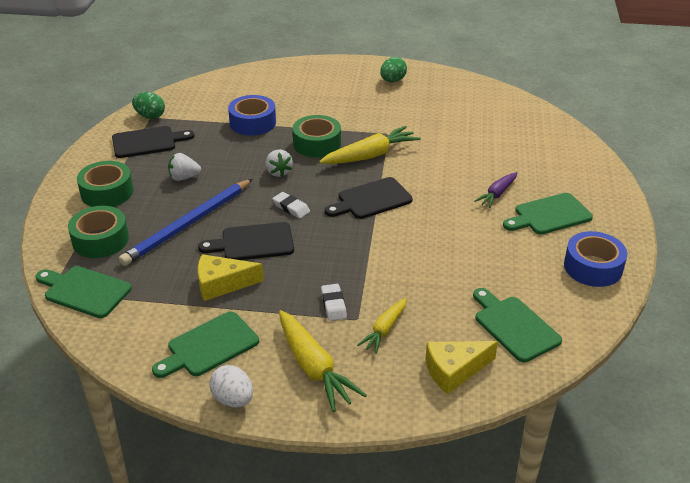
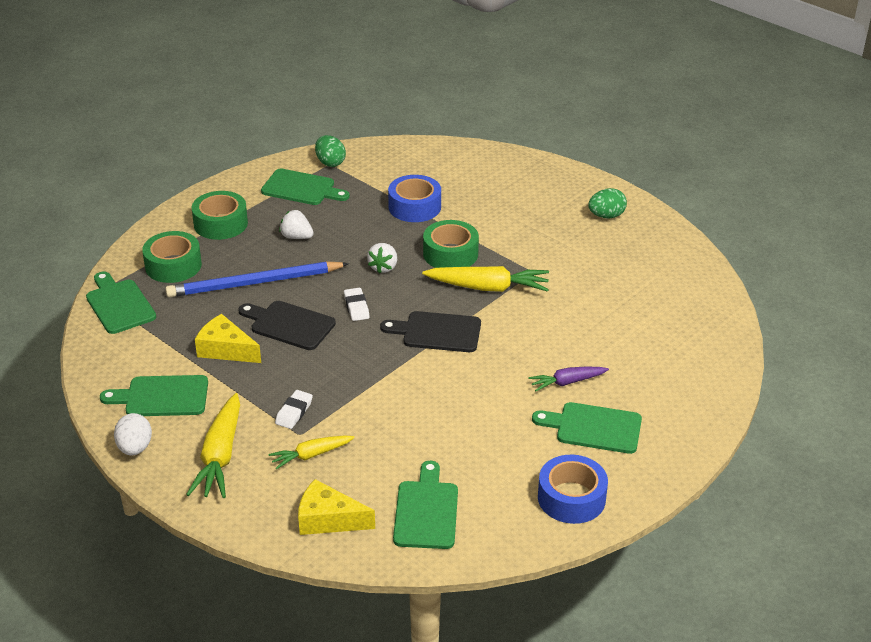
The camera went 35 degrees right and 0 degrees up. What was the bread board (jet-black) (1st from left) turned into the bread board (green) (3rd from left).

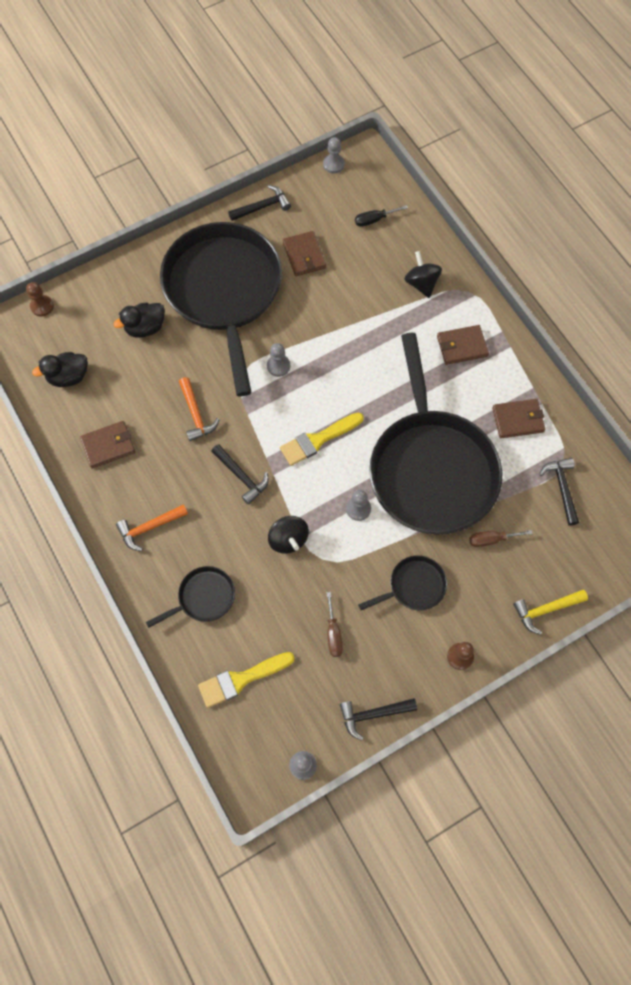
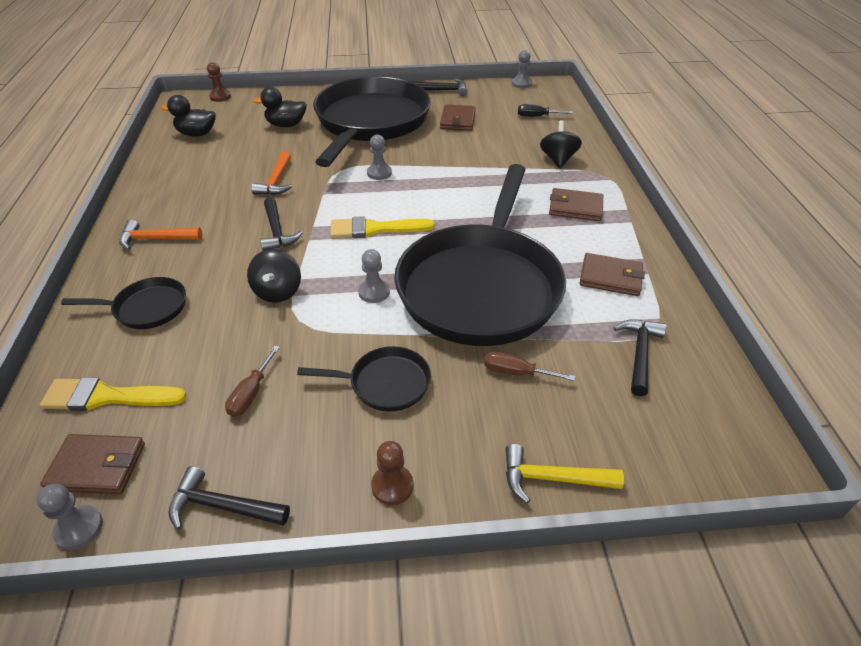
The camera went 25 degrees right and 25 degrees down. The wallet (russet) (1st from left) ended up elsewhere.

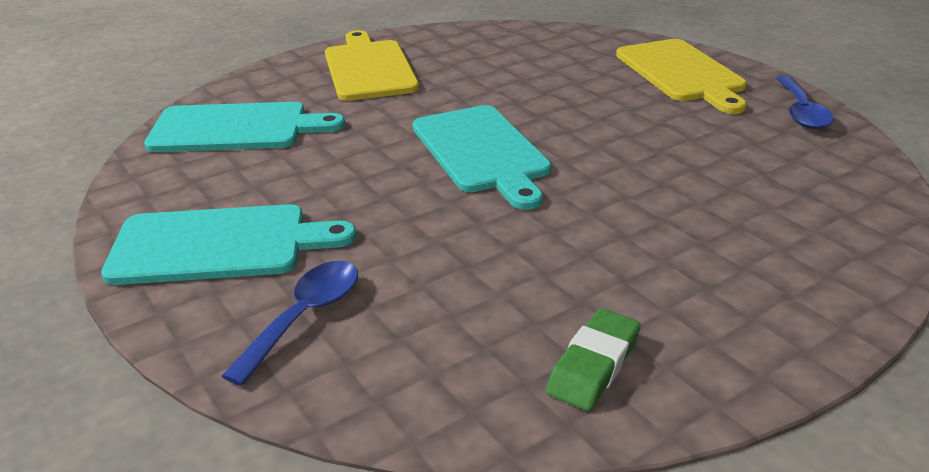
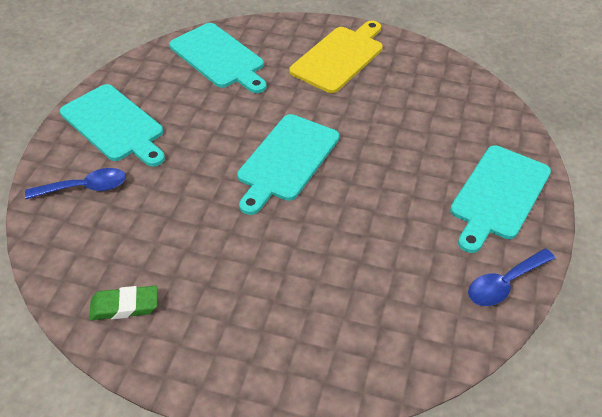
The camera went 50 degrees right and 15 degrees up. What was the bread board (yellow) (2nd from left) turned into the bread board (teal) (4th from left).

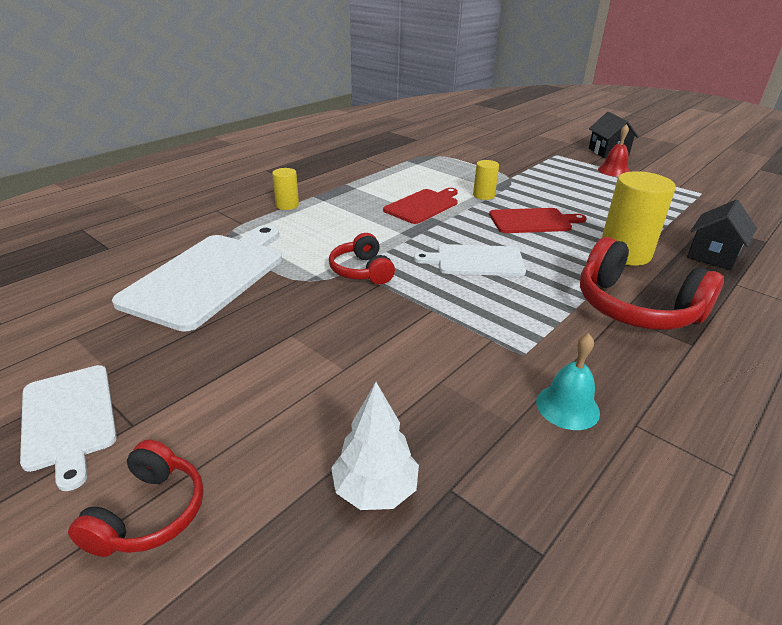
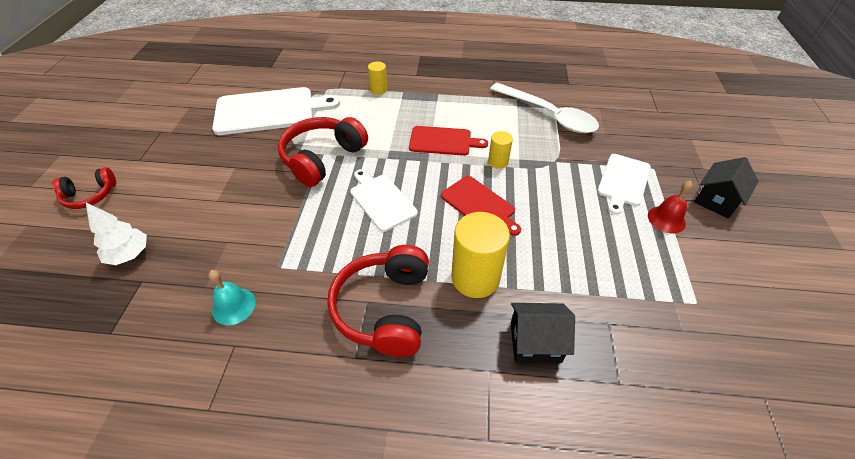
The camera went 55 degrees right and 15 degrees up. The size of the headphones (red) (2nd from left) changed by a factor of 1.73. The bread board (pure white) (1st from left in the first image) ended up elsewhere. The second view gained the teaspoon (pure white).

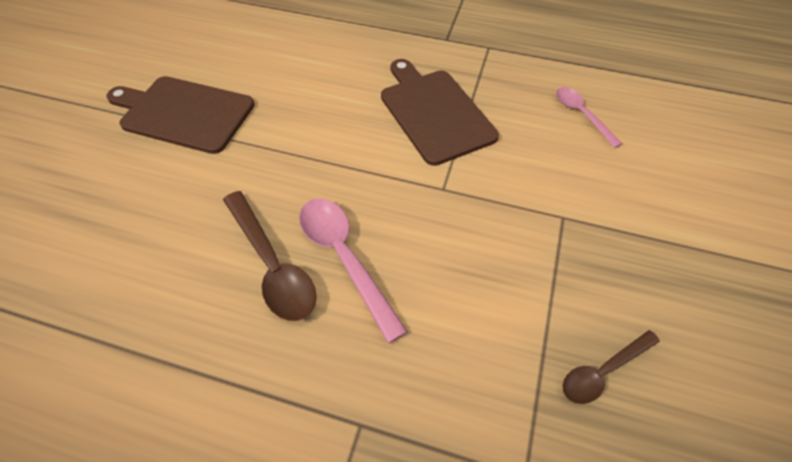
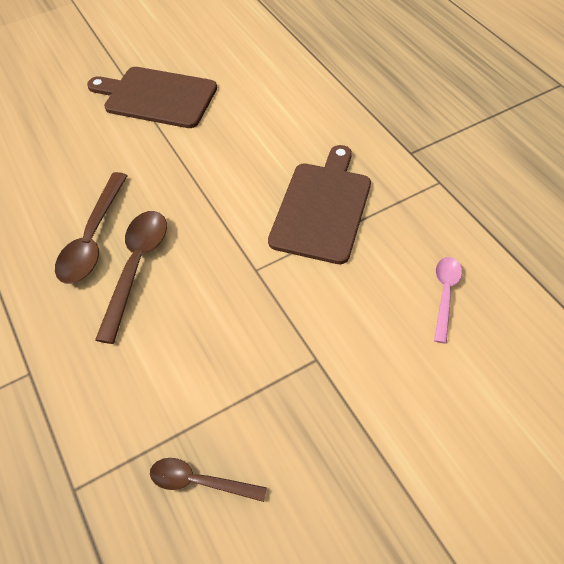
The camera went 45 degrees right and 0 degrees up. The bread board (russet) (1st from left) ended up facing another way, 45 degrees counterclockwise from before. What was the teaspoon (pink) (1st from left) turned into the teaspoon (russet) (2nd from left).

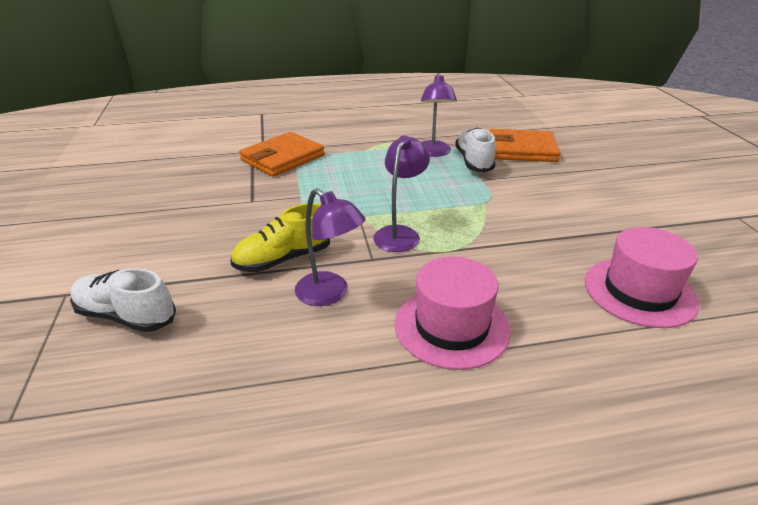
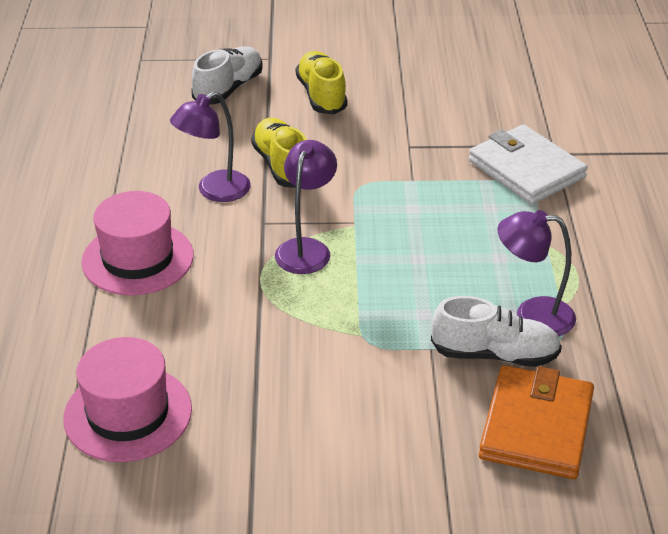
The camera went 100 degrees right and 5 degrees up. What was the wallet (orange) (1st from left) turned into the wallet (pure white). The reading lamp (royal purple) (2nd from left) ended up facing another way, 105 degrees counterclockwise from before. The second view gained the sneaker (yellow) (2nd from left).

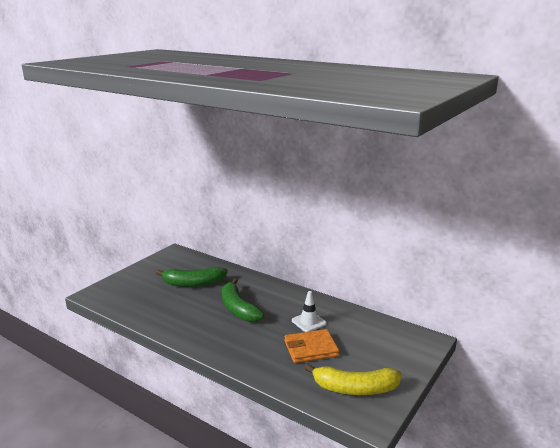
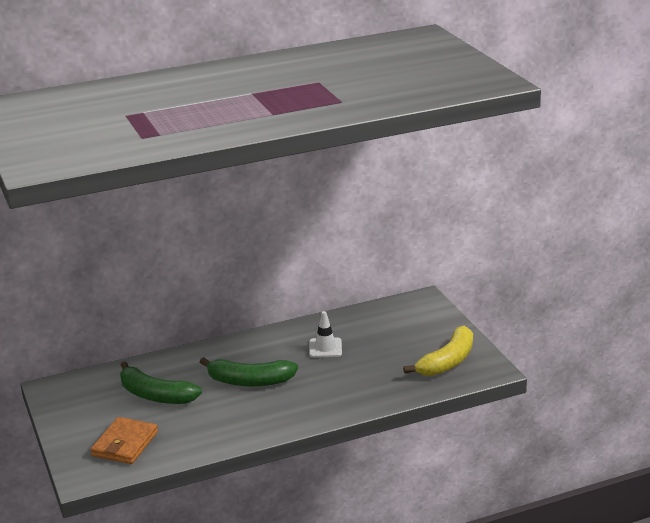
The camera went 55 degrees left and 5 degrees up. The toy banana (green) (1st from left) ended up facing another way, 90 degrees clockwise from before. The wallet (orange) ended up elsewhere.

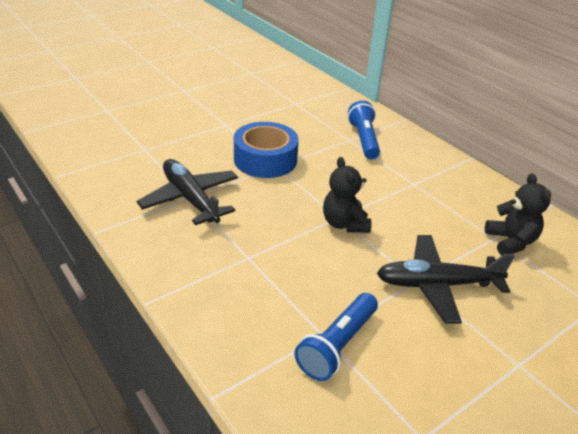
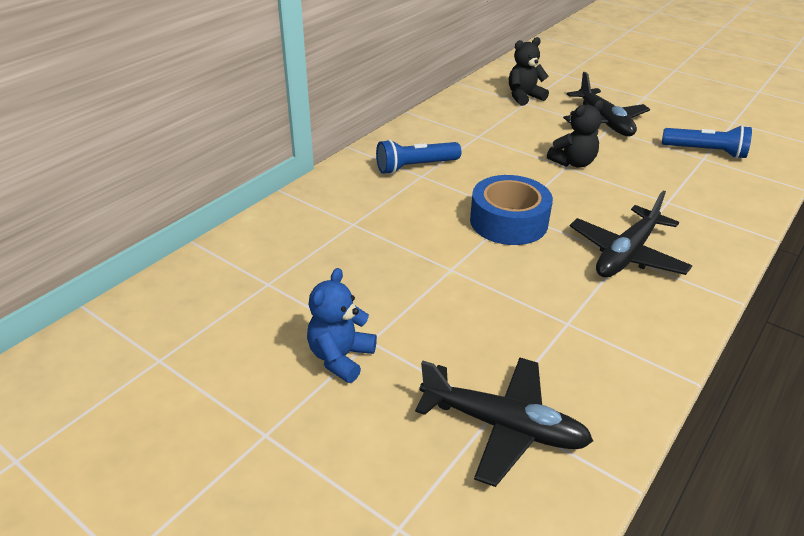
The camera went 105 degrees left and 0 degrees up. The second view gained the teddy (royal blue). The second view gained the plane (jet-black) (1st from left).

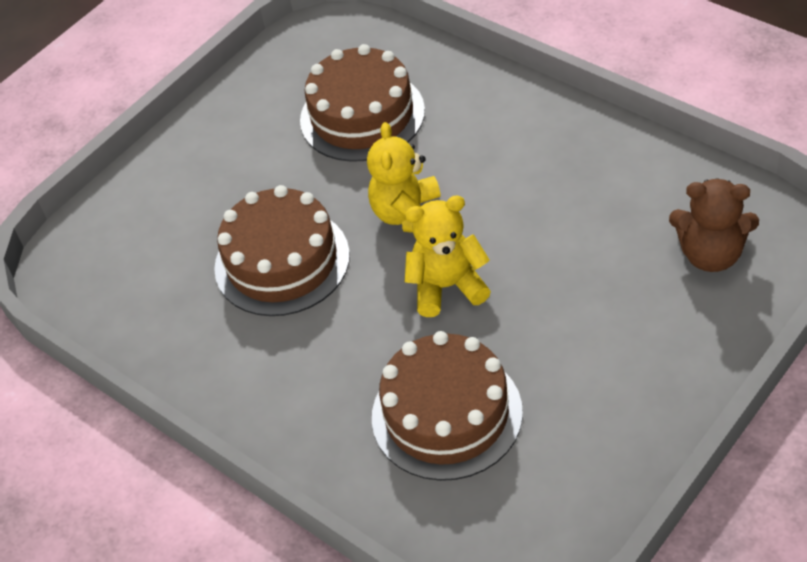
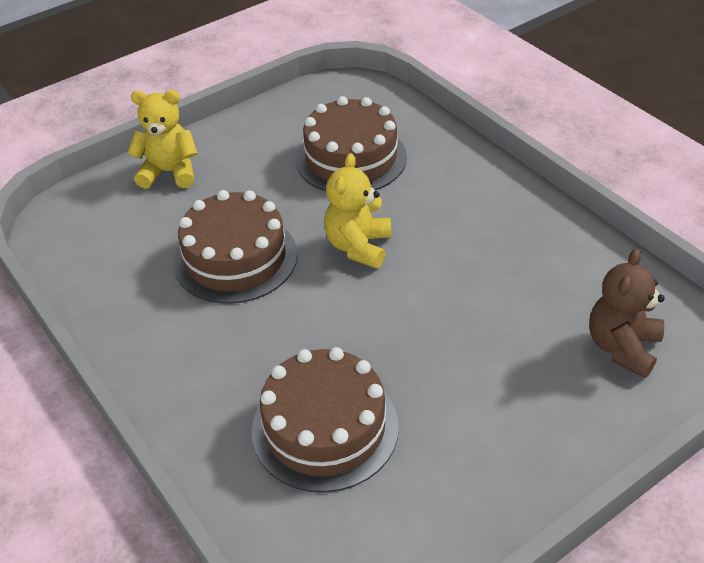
The camera went 10 degrees right and 5 degrees down. The teddy (russet) ended up facing another way, 90 degrees clockwise from before. The teddy (yellow) (2nd from left in the first image) ended up elsewhere.

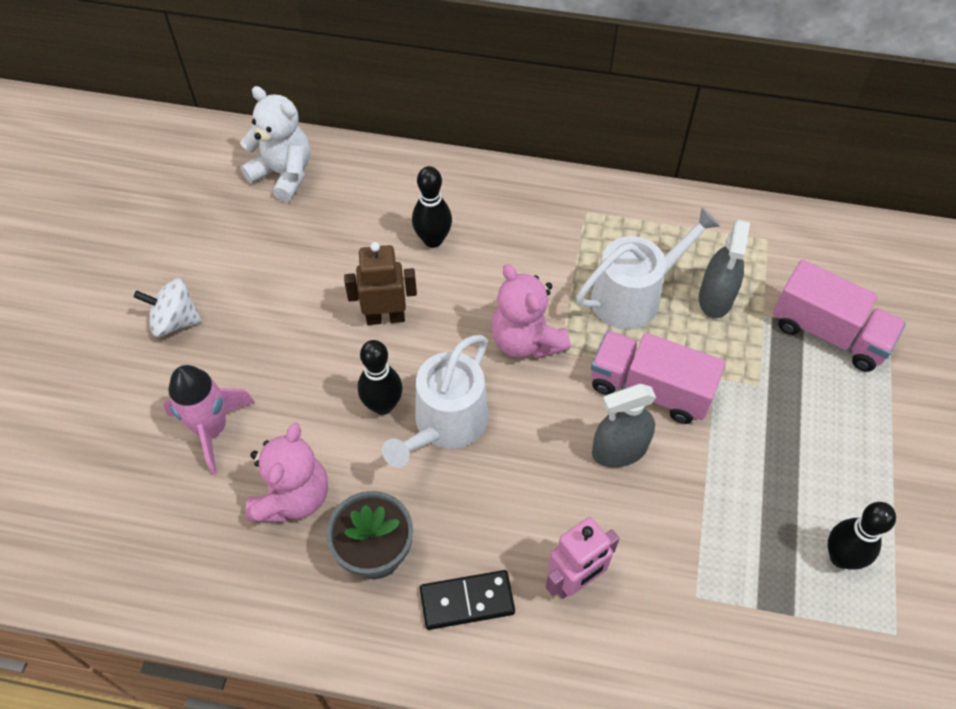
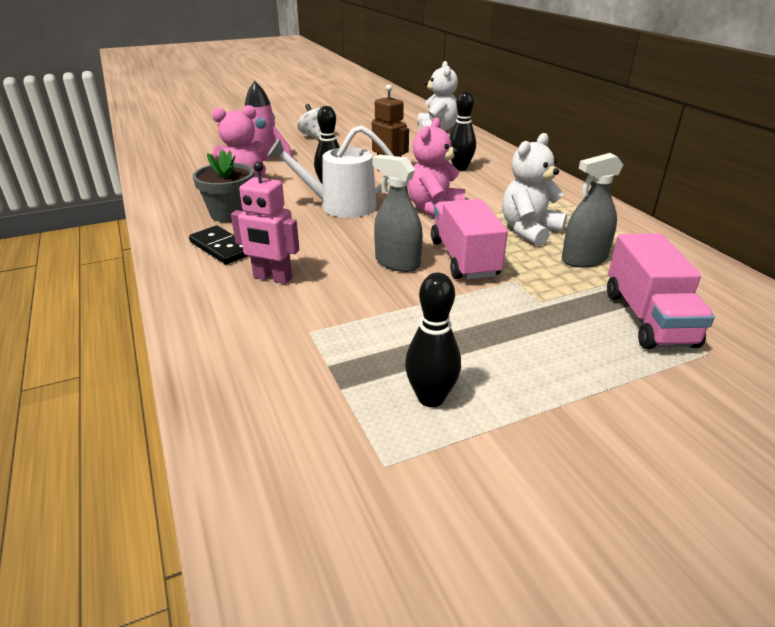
The camera went 55 degrees right and 25 degrees down. Where the watering can (pure white) (2nd from left) stood, the teddy (pure white) (2nd from left) came to stand.

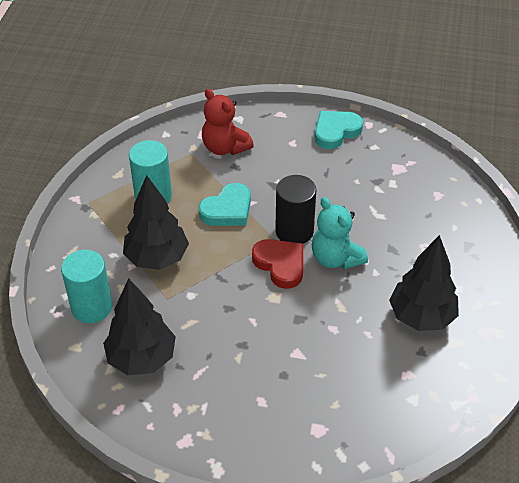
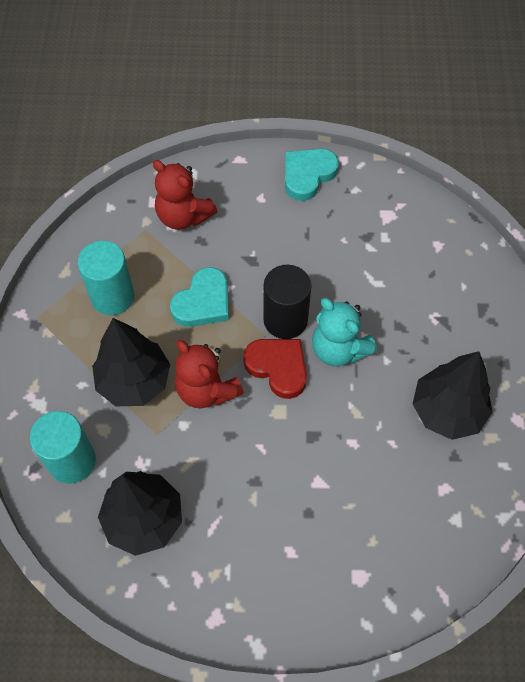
The camera went 10 degrees left and 15 degrees up. The second view gained the teddy (red) (2nd from left).

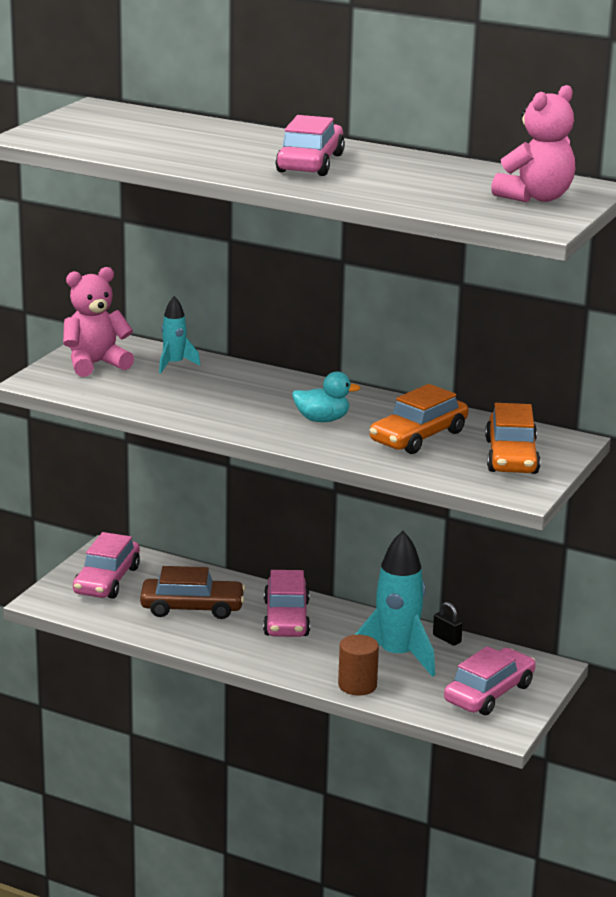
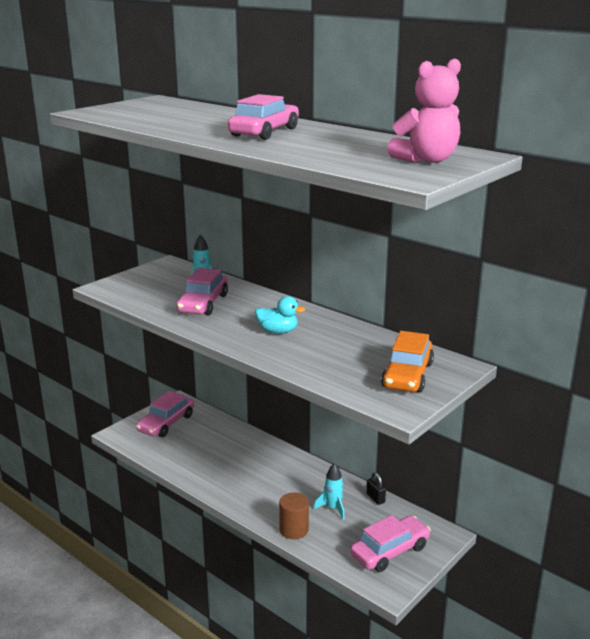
The camera went 15 degrees right and 0 degrees up. The second view lost the teddy (pink) (1st from left). The second view lost the car (orange) (1st from left). The size of the rocket (teal) (2nd from left) changed by a factor of 0.52. The second view lost the car (russet). The car (pink) (2nd from left) ended up elsewhere.

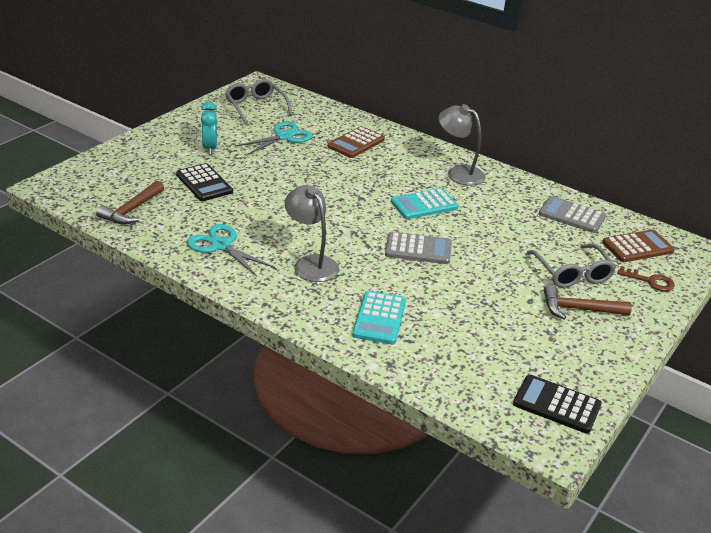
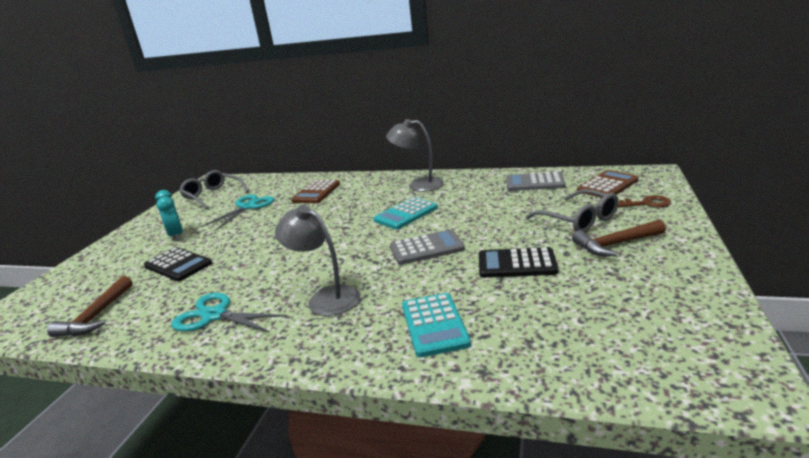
The camera went 15 degrees left and 10 degrees down. The adding machine (jet-black) (2nd from left) ended up elsewhere.

